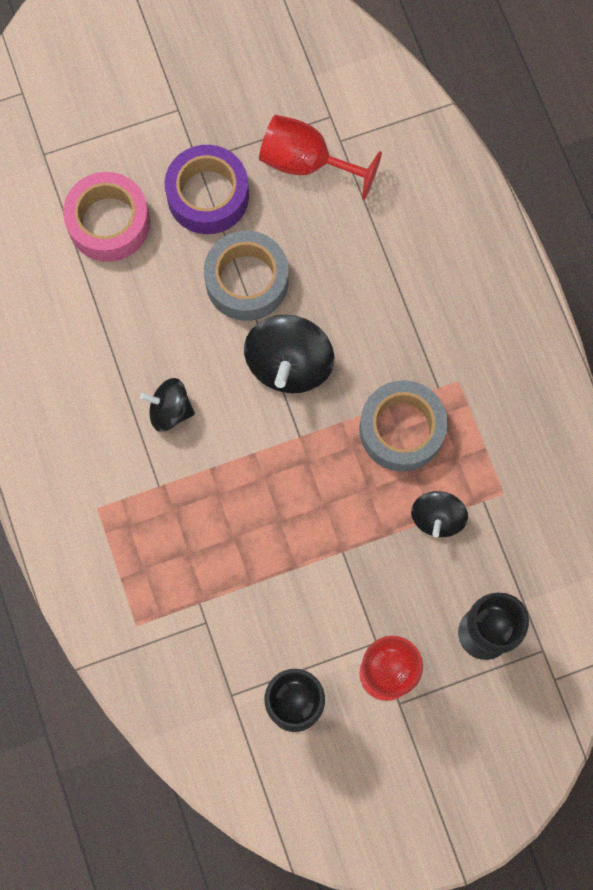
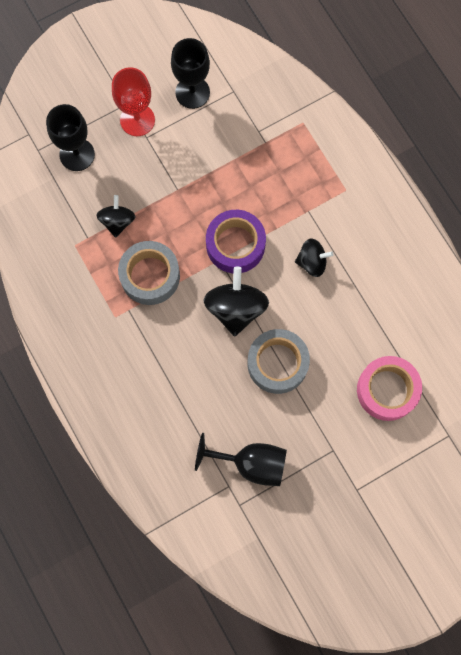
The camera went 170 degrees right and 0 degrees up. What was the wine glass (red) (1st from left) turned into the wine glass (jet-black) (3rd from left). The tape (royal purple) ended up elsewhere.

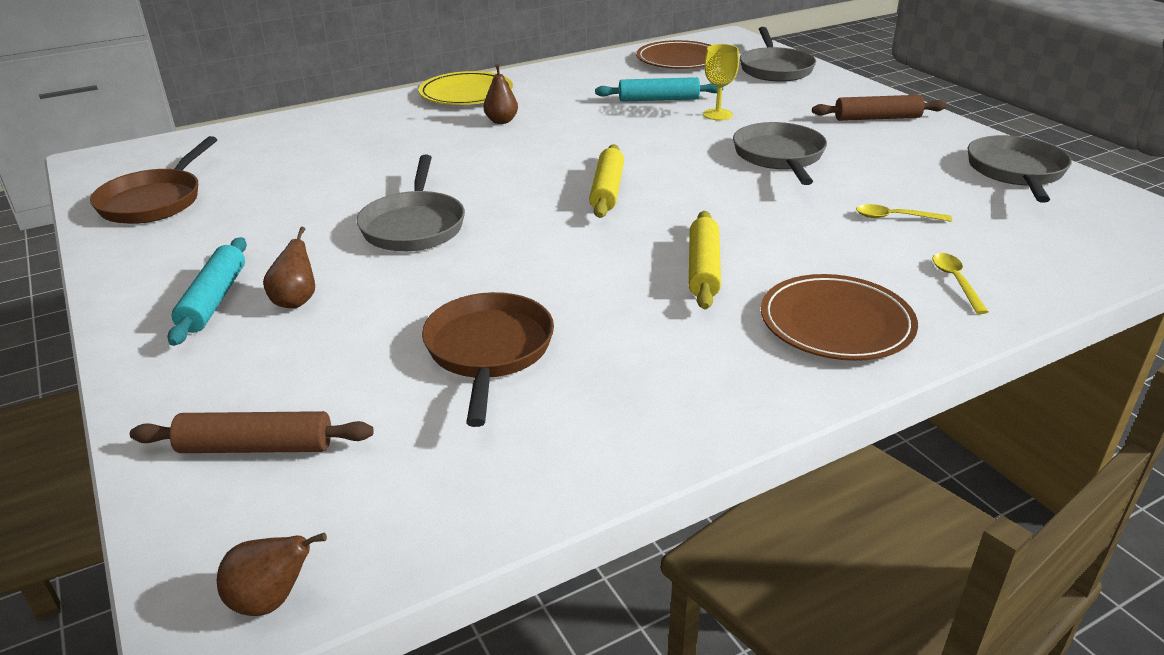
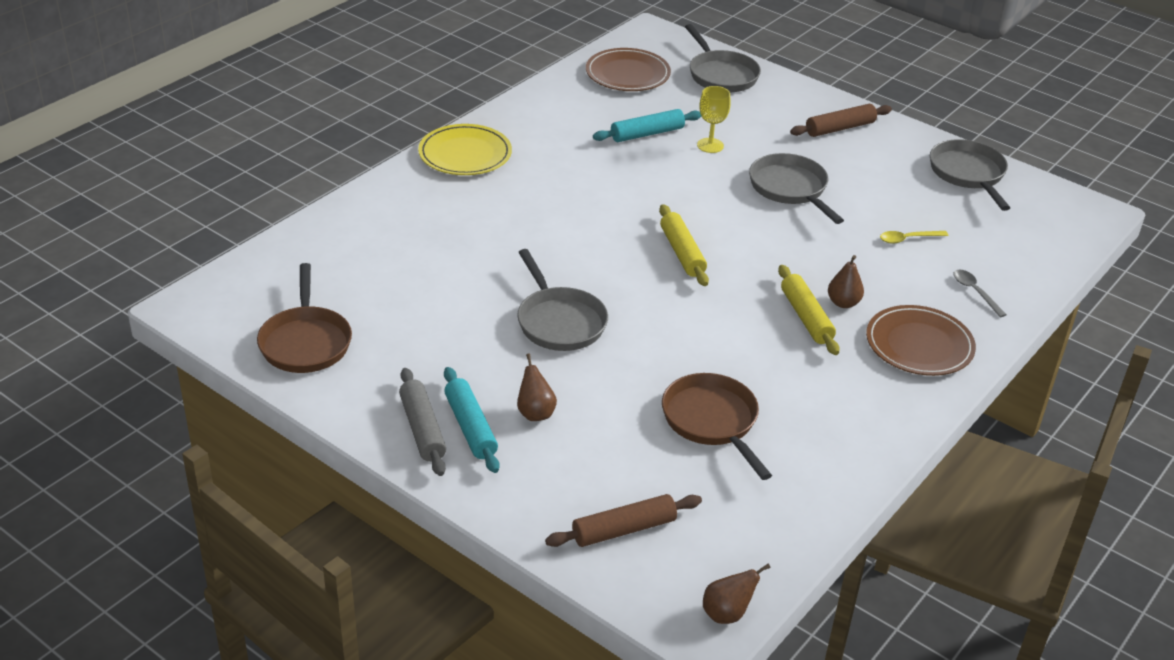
The camera went 25 degrees left and 5 degrees up. The pear (russet) (3rd from left) ended up elsewhere. What was the teaspoon (yellow) (2nd from left) turned into the teaspoon (ash-grey). The second view gained the rolling pin (ash-grey).

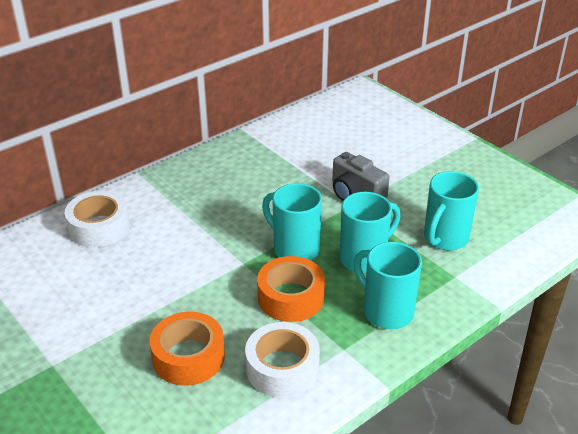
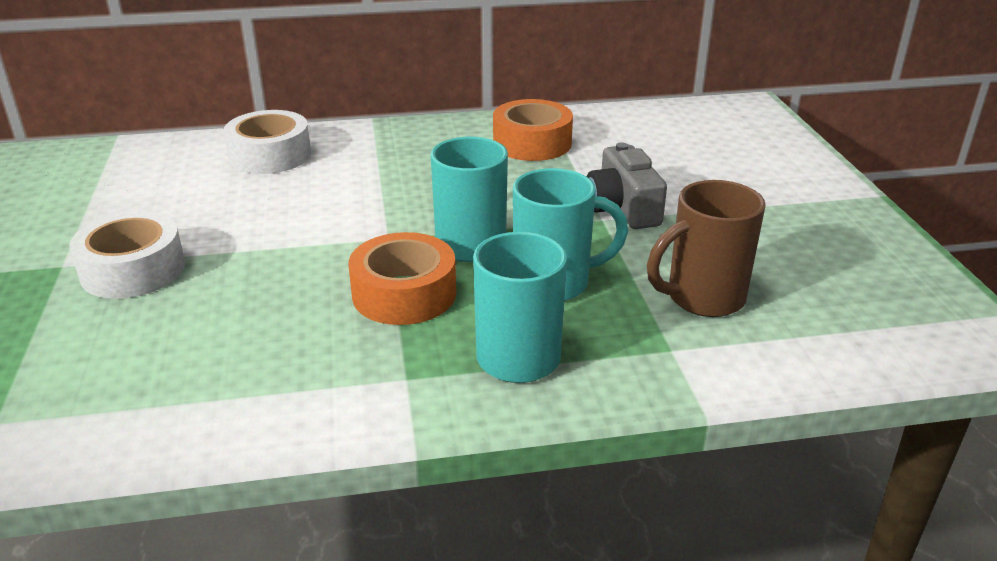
The camera went 30 degrees right and 5 degrees down. What was the coffee mug (teal) (4th from left) turned into the coffee mug (russet). The tape (orange) (1st from left in the first image) ended up elsewhere. The tape (pure white) (2nd from left in the first image) ended up elsewhere.

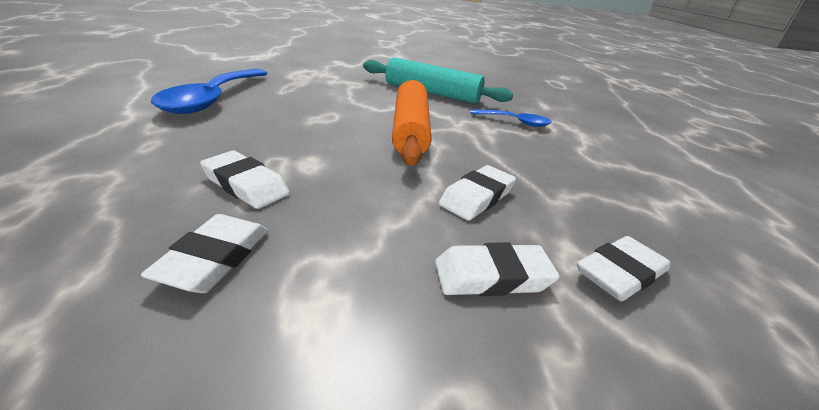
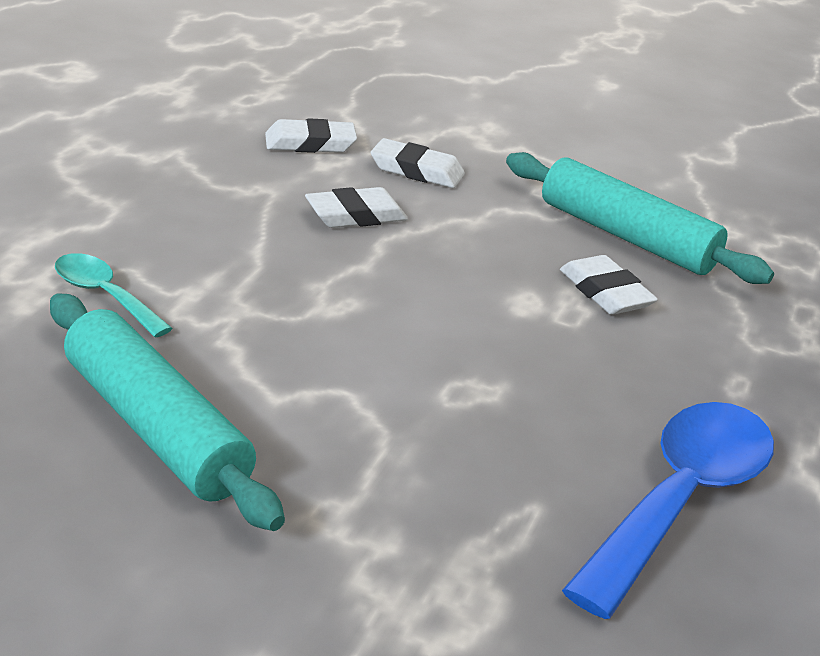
The camera went 155 degrees left and 0 degrees up. The second view lost the rolling pin (orange). What was the teaspoon (royal blue) (2nd from left) turned into the teaspoon (teal). Where the eraser (pure white) (1st from left) stood, the rolling pin (teal) (2nd from left) came to stand.

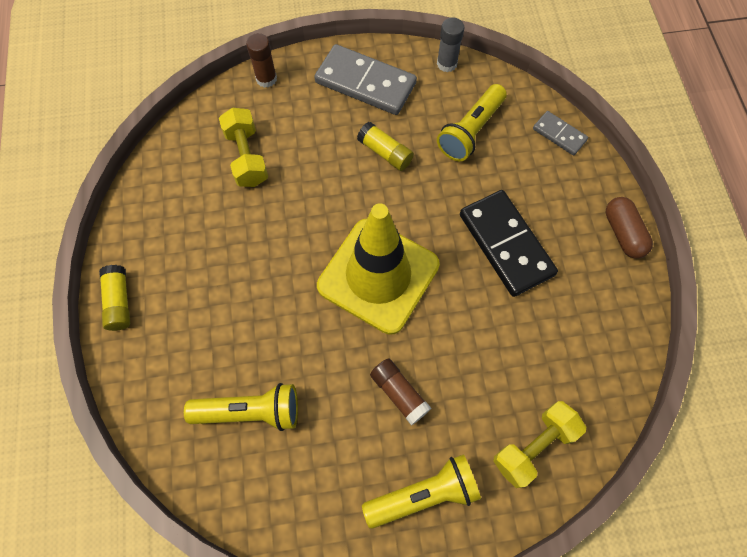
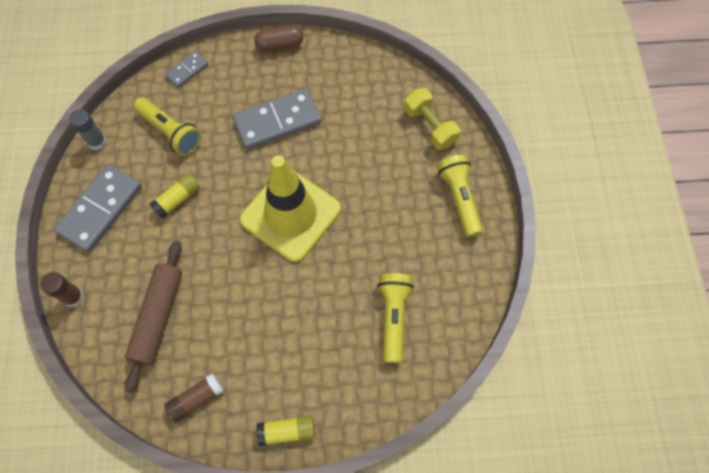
The camera went 85 degrees left and 0 degrees up. Where the free weight (yellow) (1st from left) stood, the rolling pin (russet) came to stand. What was the domino piece (jet-black) turned into the domino piece (ash-grey) (3rd from left). The glue stick (russet) (2nd from left) ended up elsewhere.

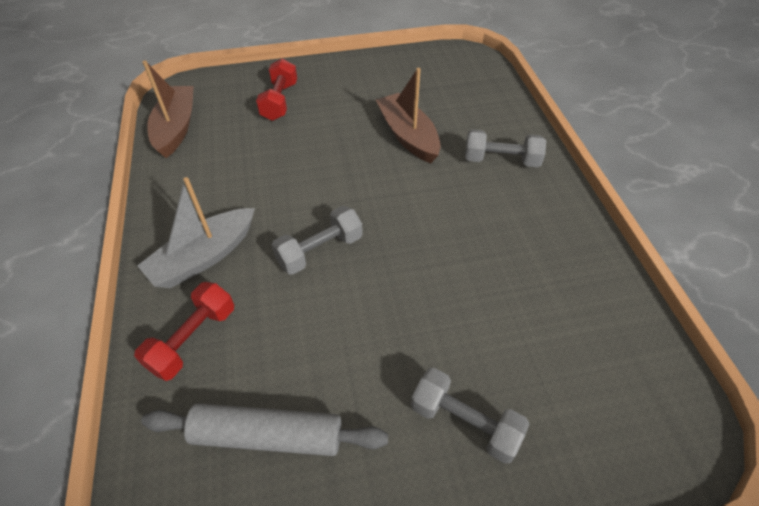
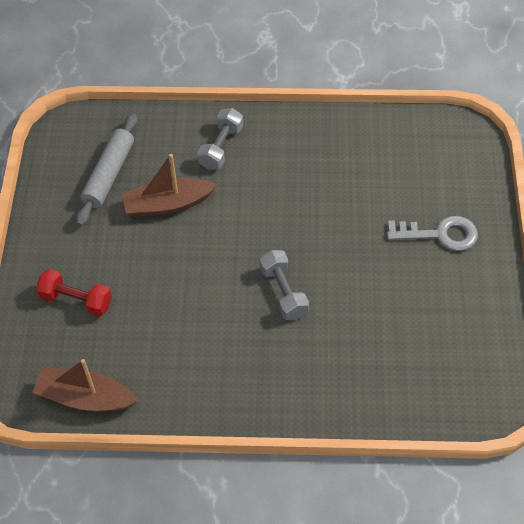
The camera went 75 degrees left and 5 degrees up. The second view lost the boat (ash-grey). The second view lost the free weight (red) (1st from left). Where the free weight (ash-grey) (2nd from left) stood, the door key (ash-grey) came to stand. The rolling pin (ash-grey) ended up elsewhere.

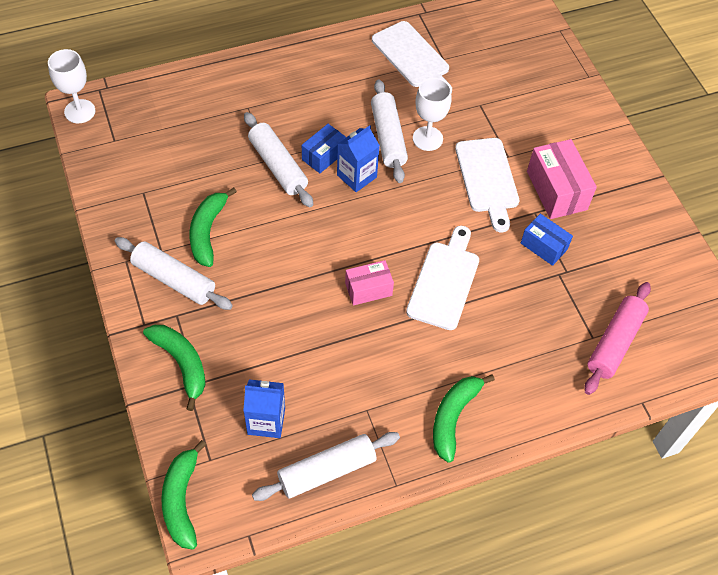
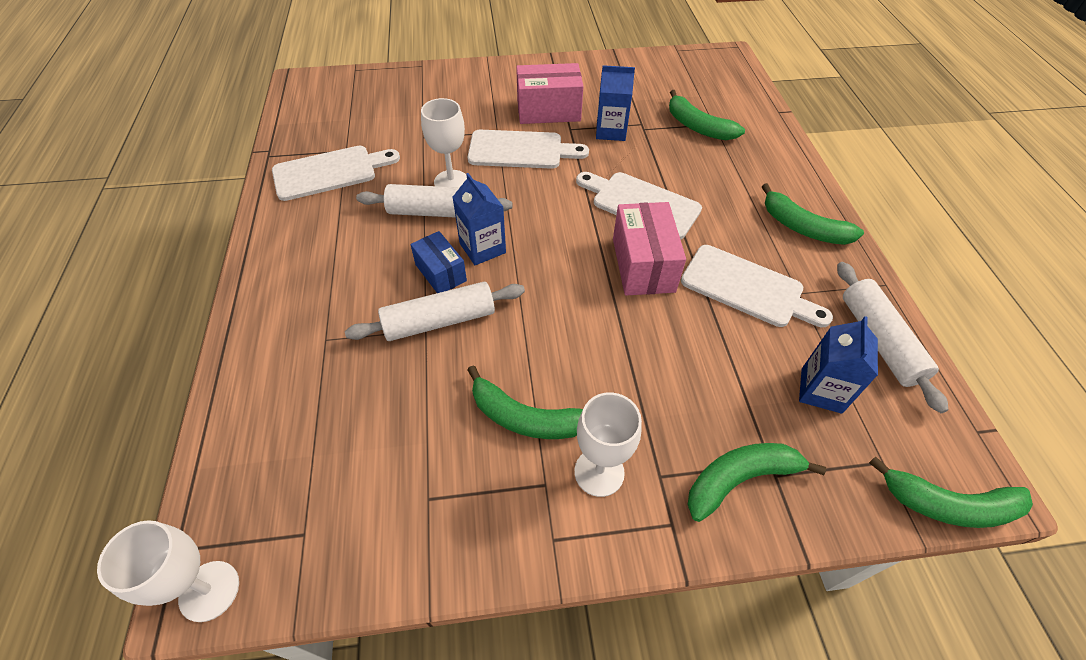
The camera went 75 degrees left and 5 degrees down. Where the package (royal blue) (2nd from left) stood, the carton (royal blue) (2nd from left) came to stand. Where the rolling pin (pure white) (1st from left) stood, the wine glass (pure white) (3rd from left) came to stand. The size of the package (pink) (1st from left in the first image) changed by a factor of 1.60. The second view lost the rolling pin (pink). The second view gained the toy banana (green) (2nd from left). The second view gained the bread board (pure white) (4th from left).

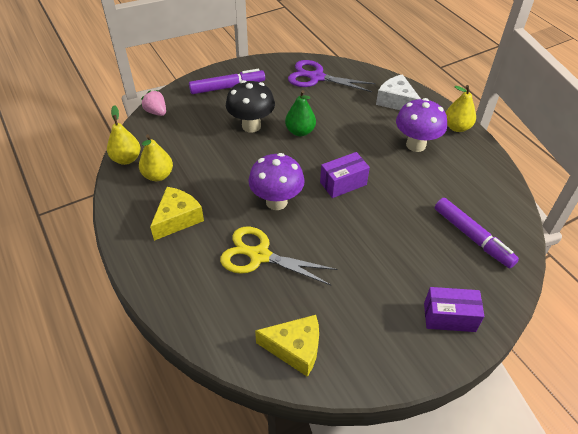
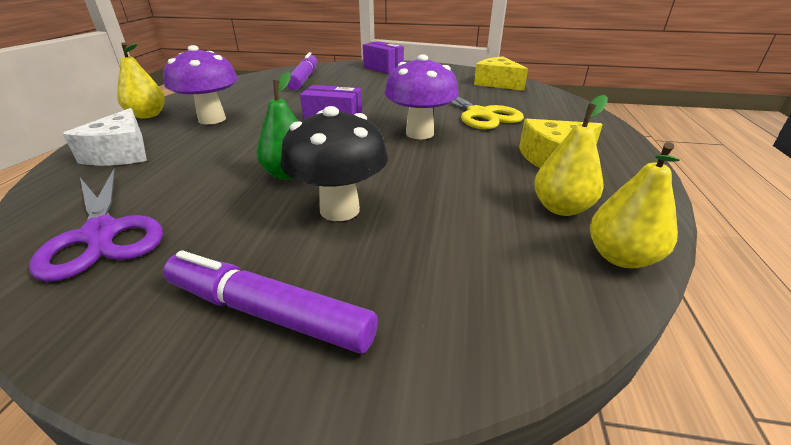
The camera went 140 degrees left and 15 degrees down. The second view lost the toy strawberry (pink).

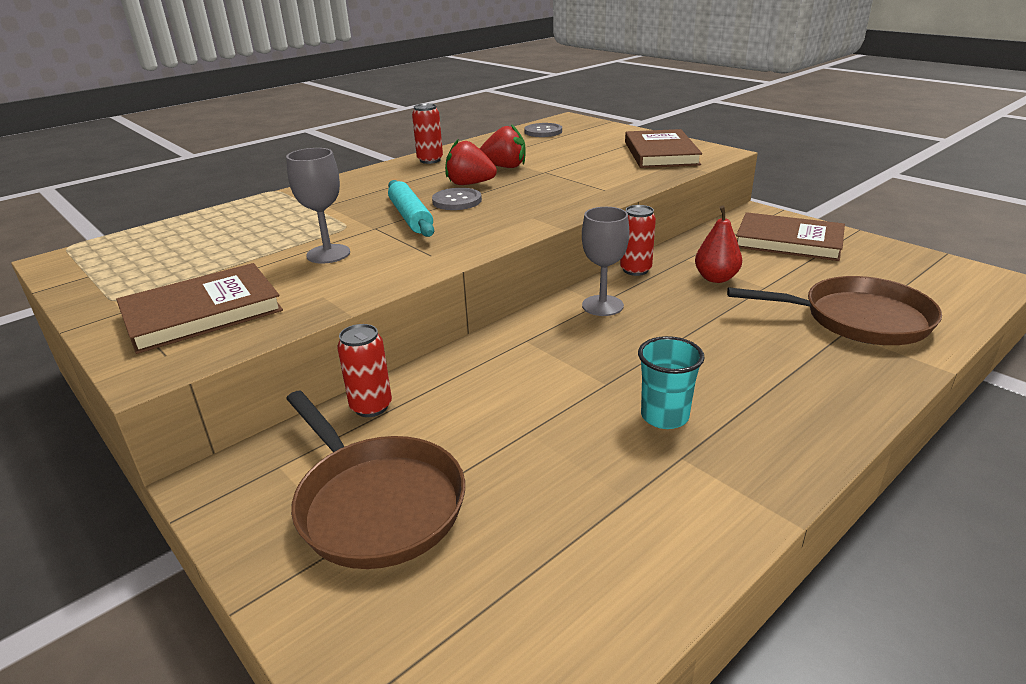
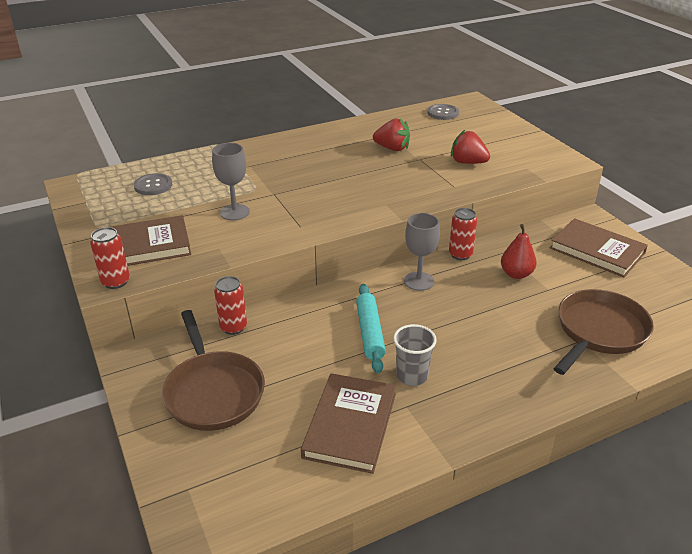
The camera went 15 degrees right and 5 degrees up. The can (red) (2nd from left in the first image) ended up elsewhere. The book (russet) (2nd from left) ended up elsewhere. The toy strawberry (red) (1st from left in the first image) ended up elsewhere. The rolling pin (teal) ended up elsewhere. The button (ash-grey) (1st from left) ended up elsewhere. The pan (russet) (2nd from left) ended up facing another way, 75 degrees counterclockwise from before. What was the tumbler (teal) turned into the tumbler (ash-grey).

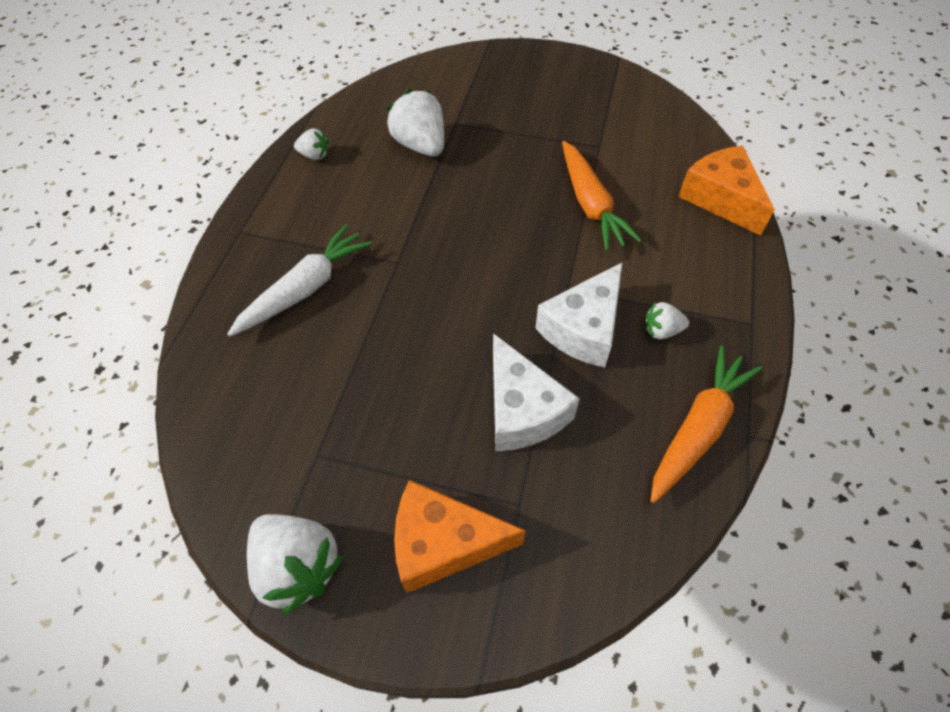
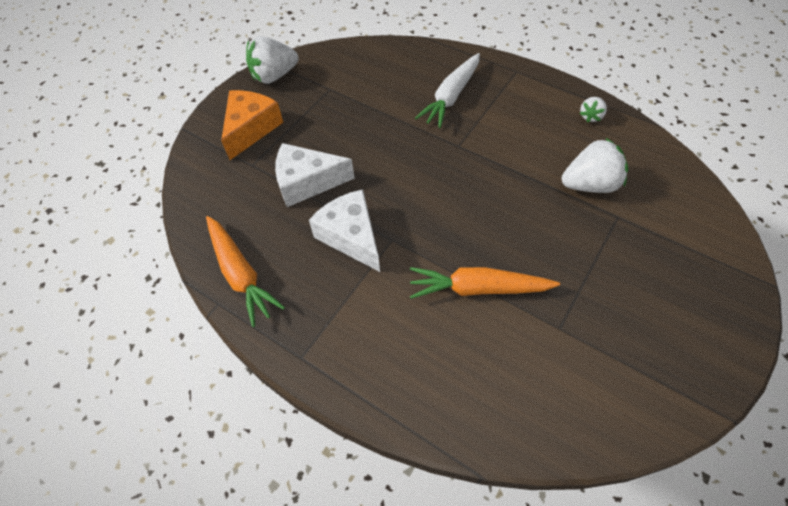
The camera went 110 degrees right and 0 degrees up. The second view lost the cheese (orange) (2nd from left). The carrot (pure white) ended up facing another way, 60 degrees clockwise from before. The second view lost the toy strawberry (pure white) (4th from left).

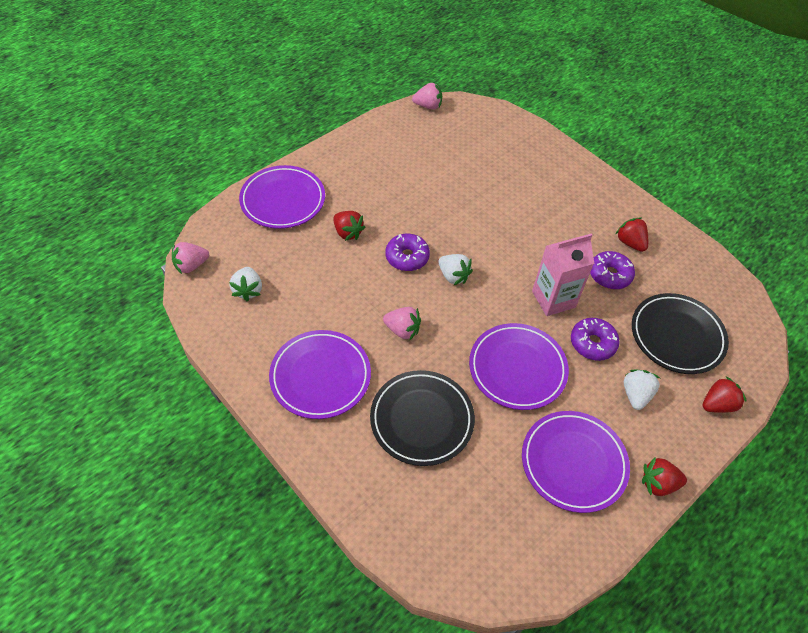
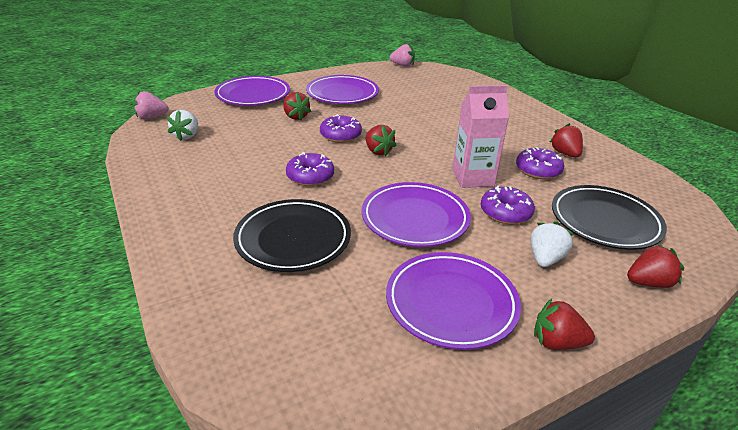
The camera went 15 degrees right and 20 degrees down. What was the toy strawberry (pure white) (2nd from left) turned into the toy strawberry (red) (2nd from left). Where the toy strawberry (pink) (2nd from left) stood, the donut (royal purple) (1st from left) came to stand. The plate (royal purple) (2nd from left) ended up elsewhere.

